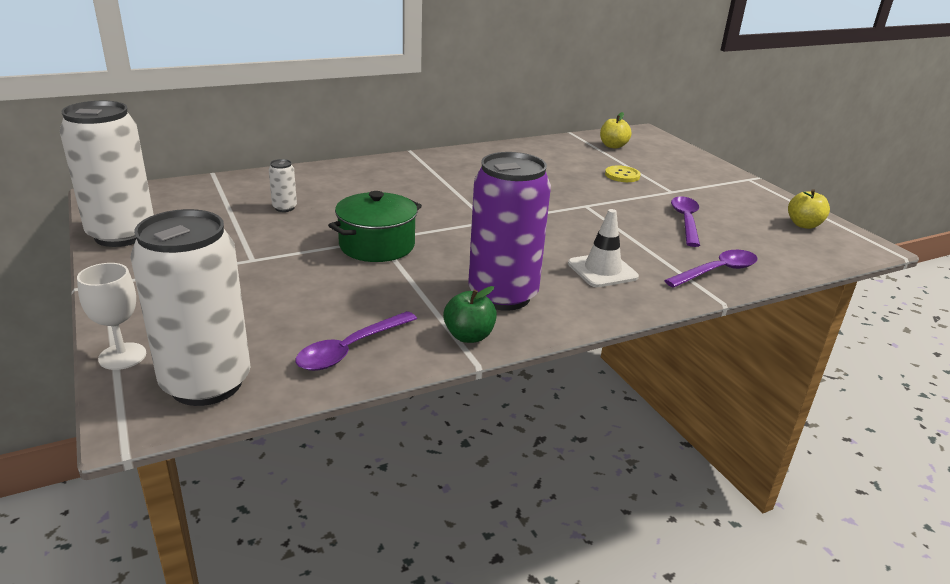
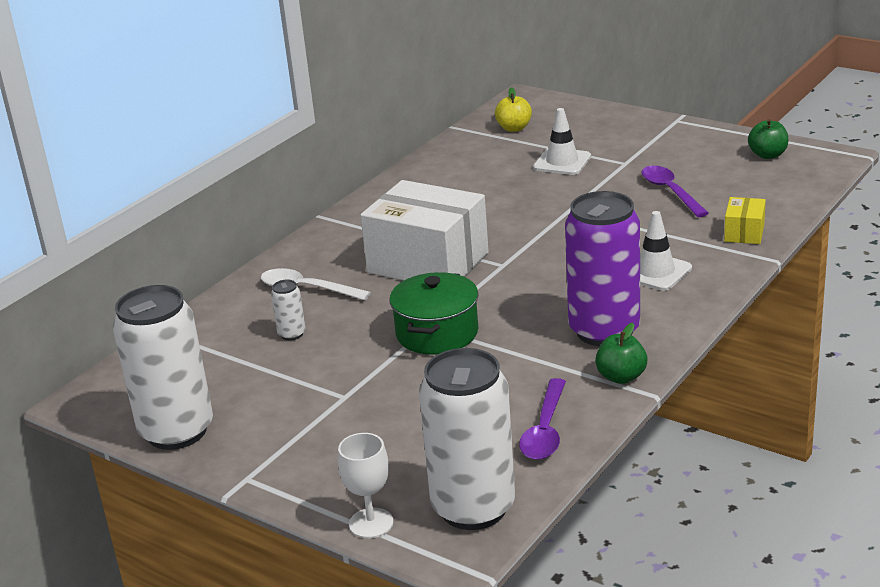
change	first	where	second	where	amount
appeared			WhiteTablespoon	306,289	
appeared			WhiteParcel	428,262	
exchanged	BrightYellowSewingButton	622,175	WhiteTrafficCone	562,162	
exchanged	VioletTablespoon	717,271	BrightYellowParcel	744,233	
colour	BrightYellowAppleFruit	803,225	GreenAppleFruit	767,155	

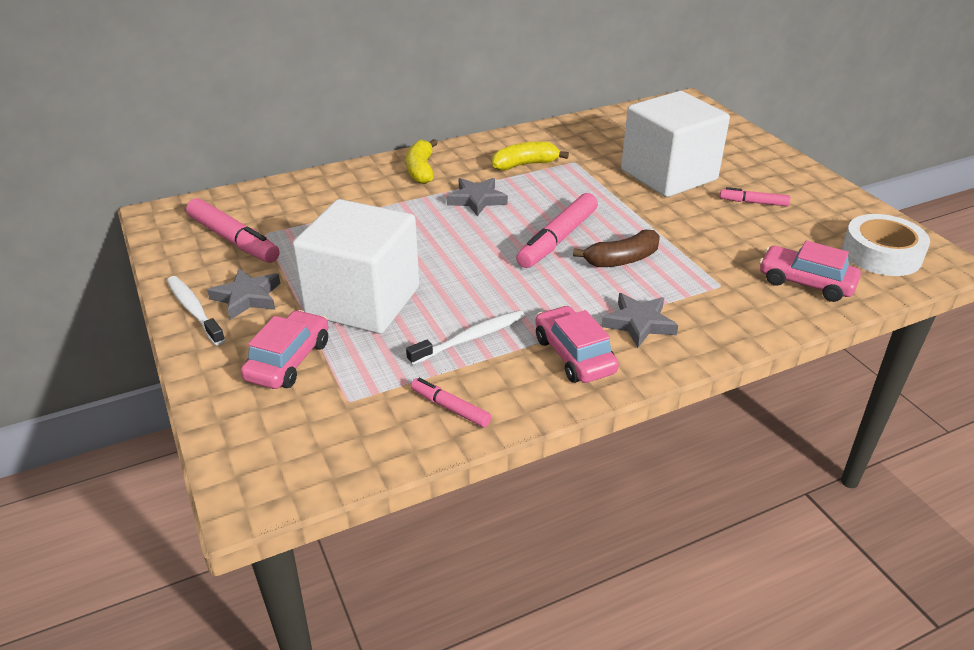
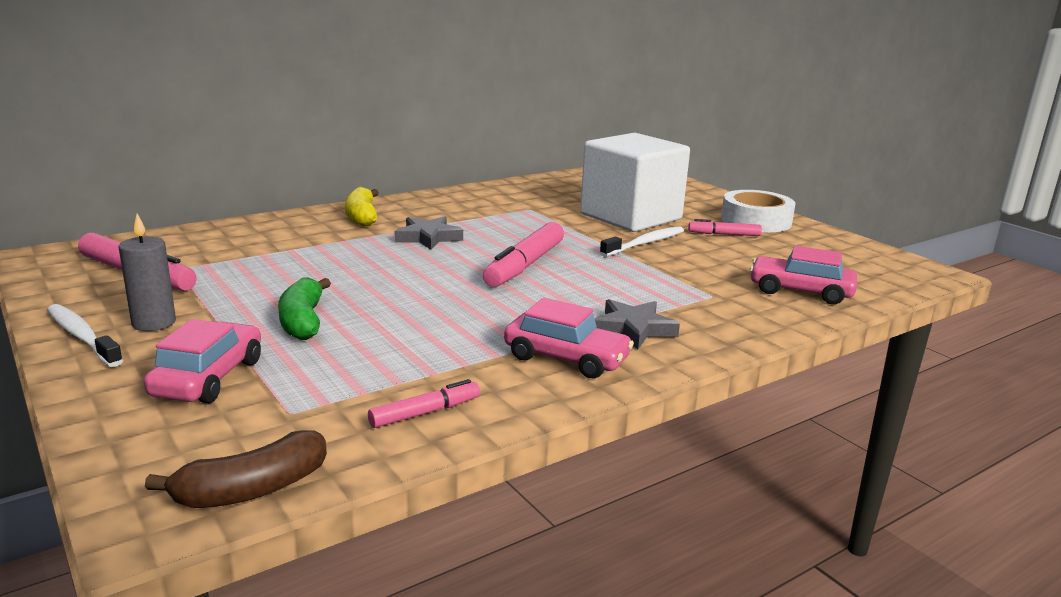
change	first	where	second	where	amount
exchanged	AshGreyStar	247,297	AshGreyWaxCandle	154,323	
relocated	RussetBanana	622,260		252,489	
exchanged	WhiteBlock	363,301	GreenBanana	303,321	
spun	RosePinkFeltPen	450,408		424,413	120 degrees clockwise
spun	RosePinkCar	574,355		566,358	150 degrees clockwise
relocated	WhiteDentalBrush	470,338		645,243	
relocated	WhiteStickyTape	881,254		756,221	
missing	BrightYellowBanana	525,164			

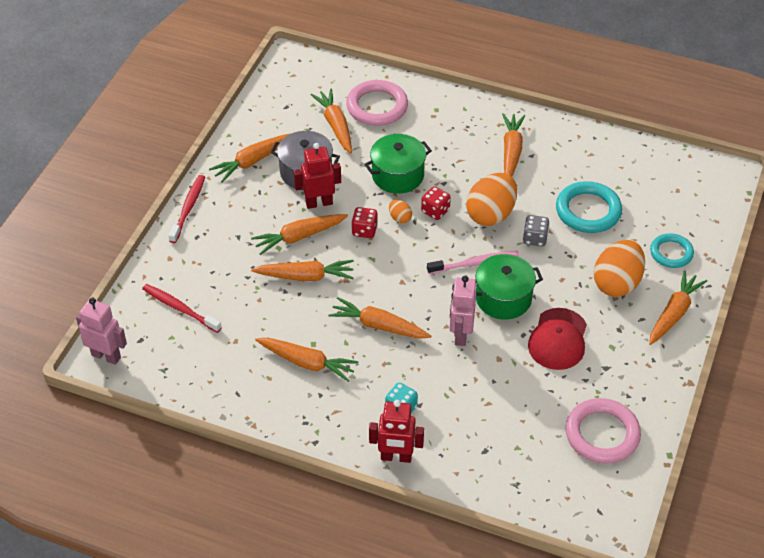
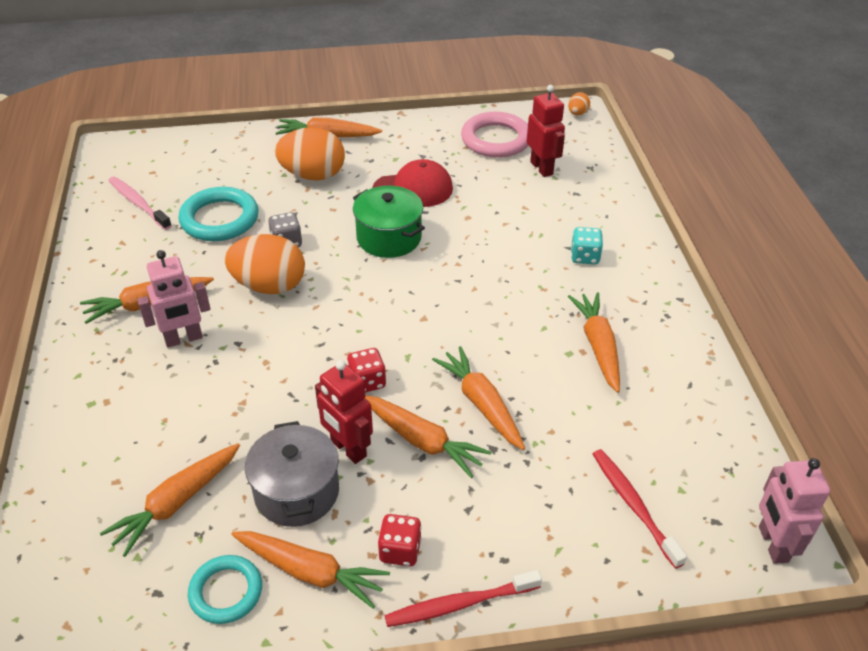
change	first	where	second	where	amount
relocated	RosePinkDentalBrush	474,263		138,203	
relocated	RosePinkRobot	460,334		183,339	
relocated	TurquoiseRing	671,253		226,592	
relocated	RedDice	435,211		400,550	
relocated	RedRobot	396,457		542,168	
relocated	BrightOrangeEgg	400,218		577,113	
spun	RedDentalBrush	180,308		634,506	150 degrees clockwise
missing	BrightOrangeCarrot	379,326			
missing	RosePinkRing	377,107			
missing	GreenCookingPot	397,175			

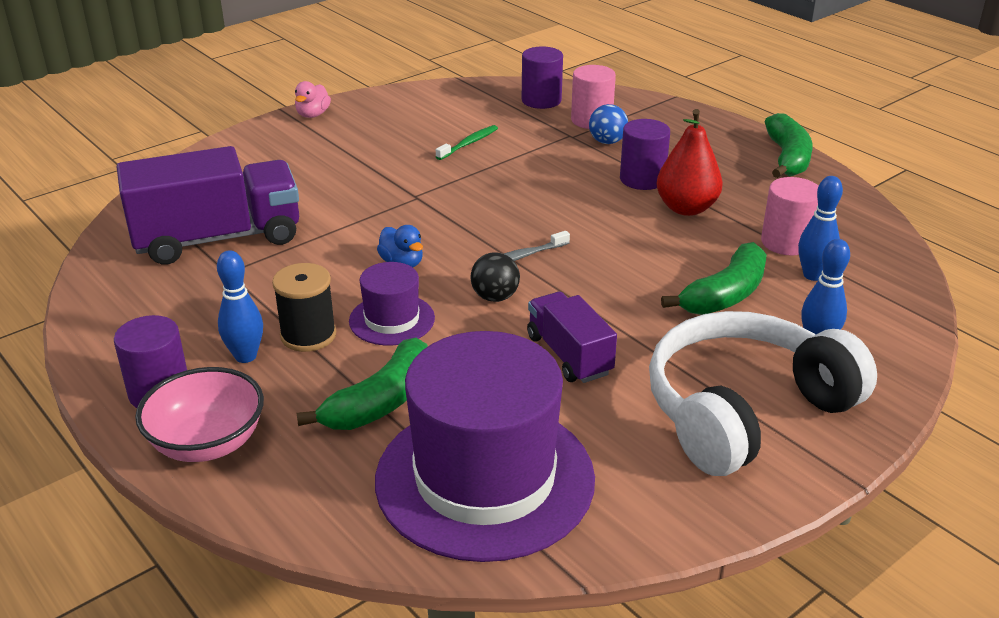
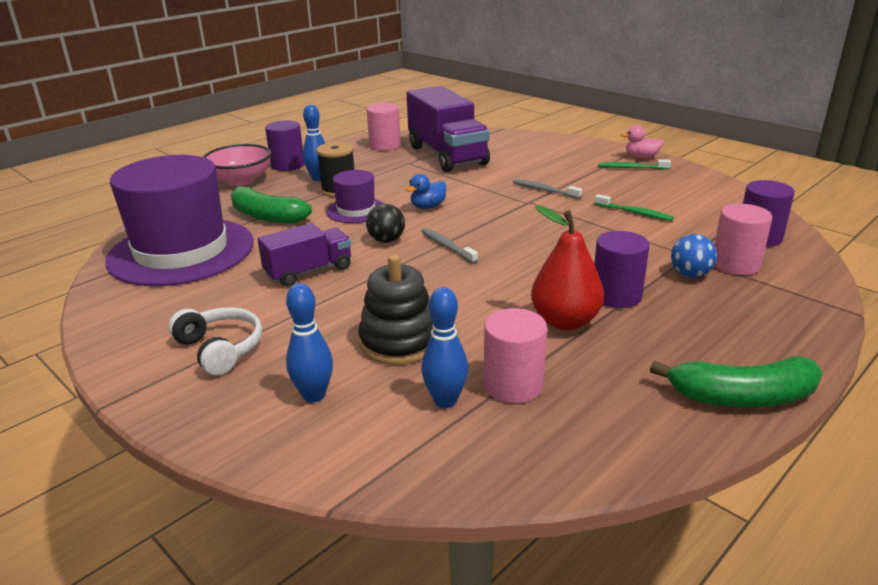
change	first	where	second	where	amount
size	WhiteHeadphones	745,411		220,349	x0.50
exchanged	GreenBanana	725,295	JetBlackStackingToy	399,342	
appeared			RosePinkSolidCylinder	385,145	
appeared			AshGreyDentalBrush	544,190	
appeared			GreenDentalBrush	631,168	

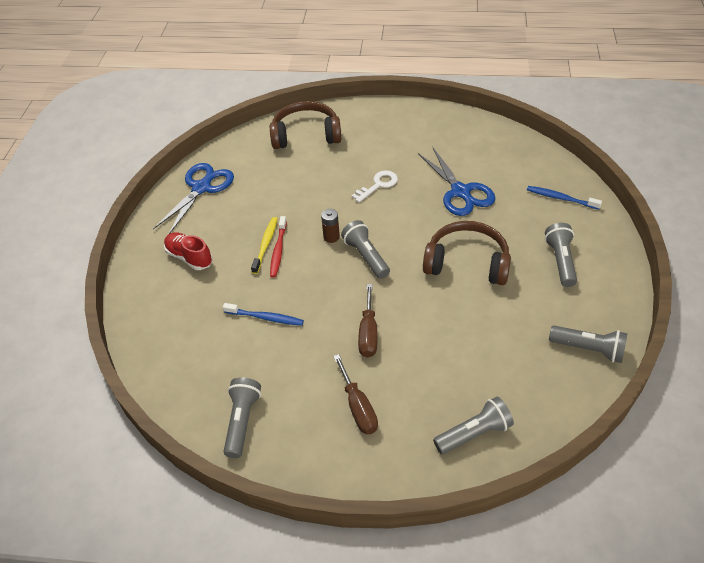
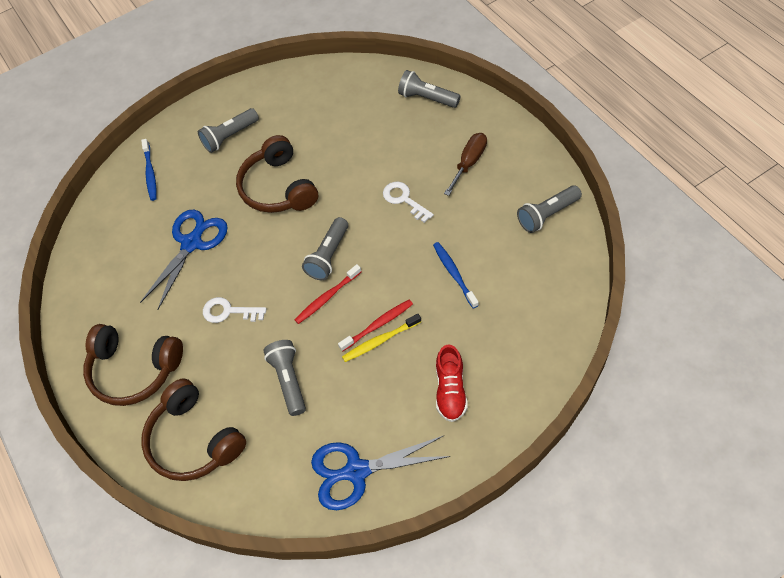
change	first	where	second	where	amount
appeared			RussetHeadphones	134,369	
relocated	AshGreyTorch	588,349		289,380	
exchanged	RussetBattery	331,237	RedDentalBrush	327,297	
exchanged	RussetHandScrewdriver	368,333	WhiteDoorKey	404,200	

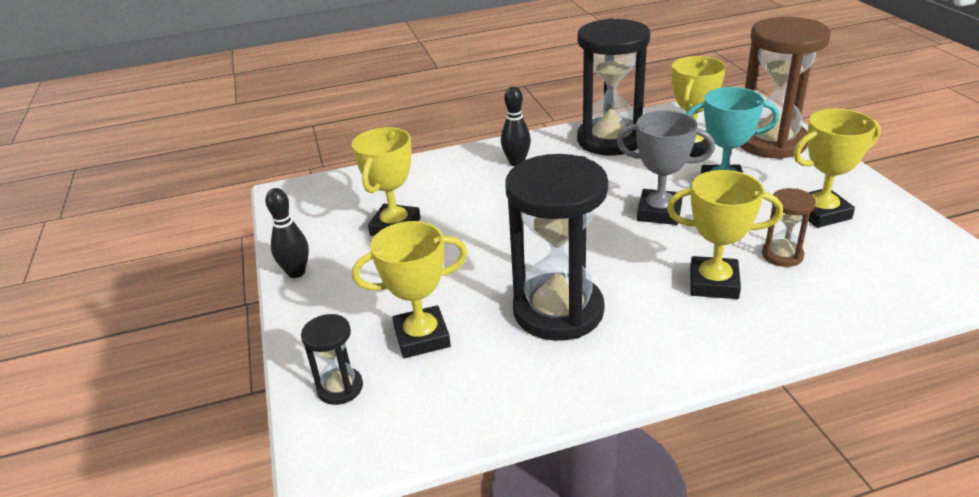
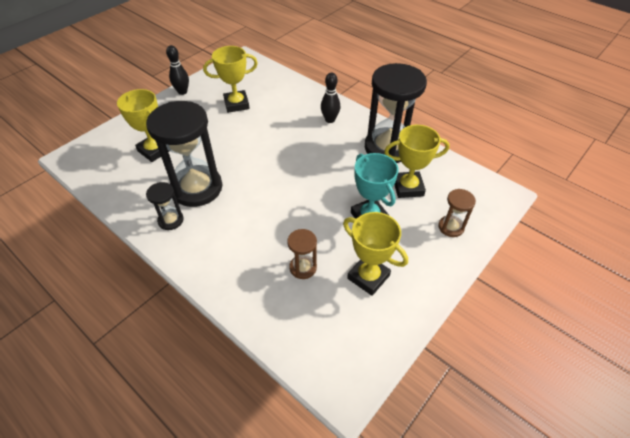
change	first	where	second	where	amount
relocated	JetBlackSandTimer	340,388		171,220	
size	RussetSandTimer	771,142		451,227	x0.46
missing	AshGreyTrophy	659,212			
missing	BrightYellowTrophy	713,283			

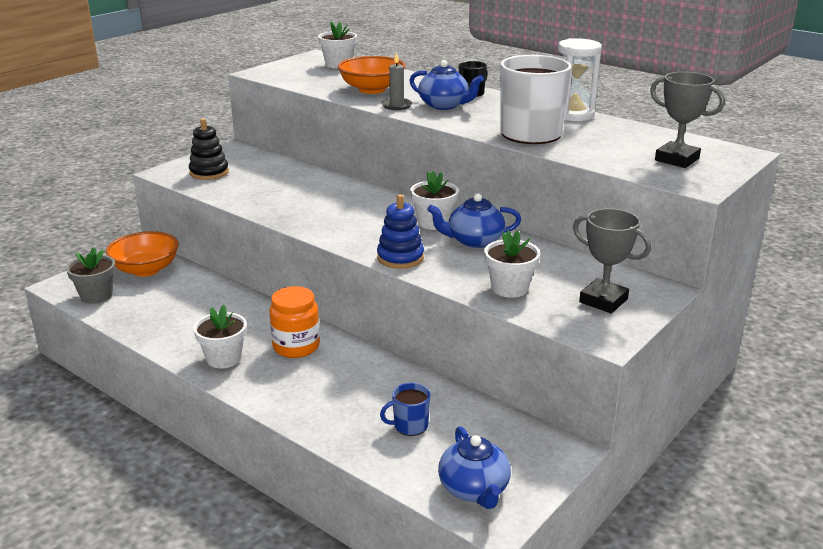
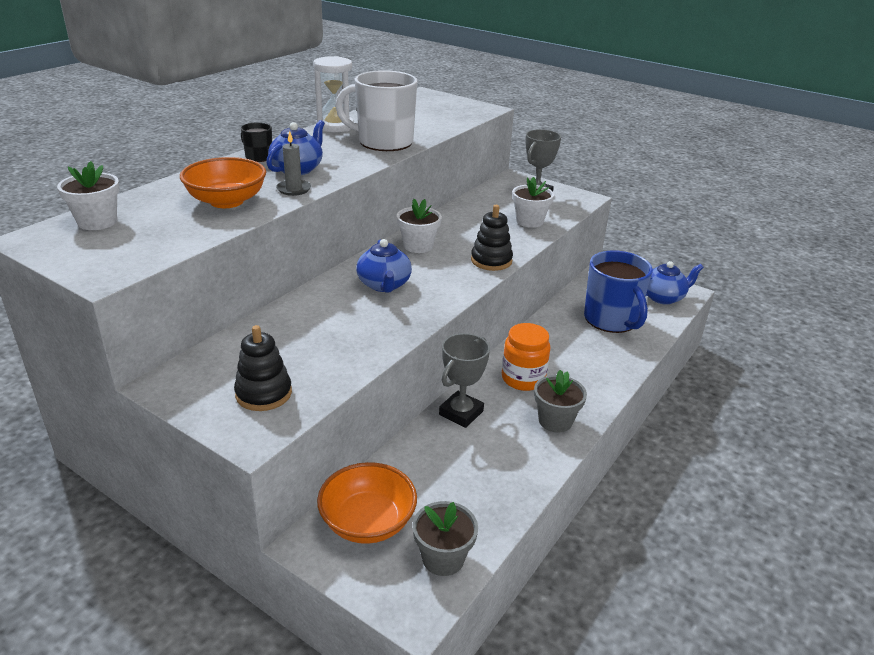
change	first	where	second	where	amount
relocated	CobaltTeapot	474,241		384,285	
relocated	AshGreyTrophy	677,159		461,413	
colour	CobaltStackingToy	400,258	JetBlackStackingToy	491,261	
colour	WhitePlantPot	224,358	AshGreyPlantPot	555,421	
size	CobaltCoffeeMug	410,425		611,320	x2.16

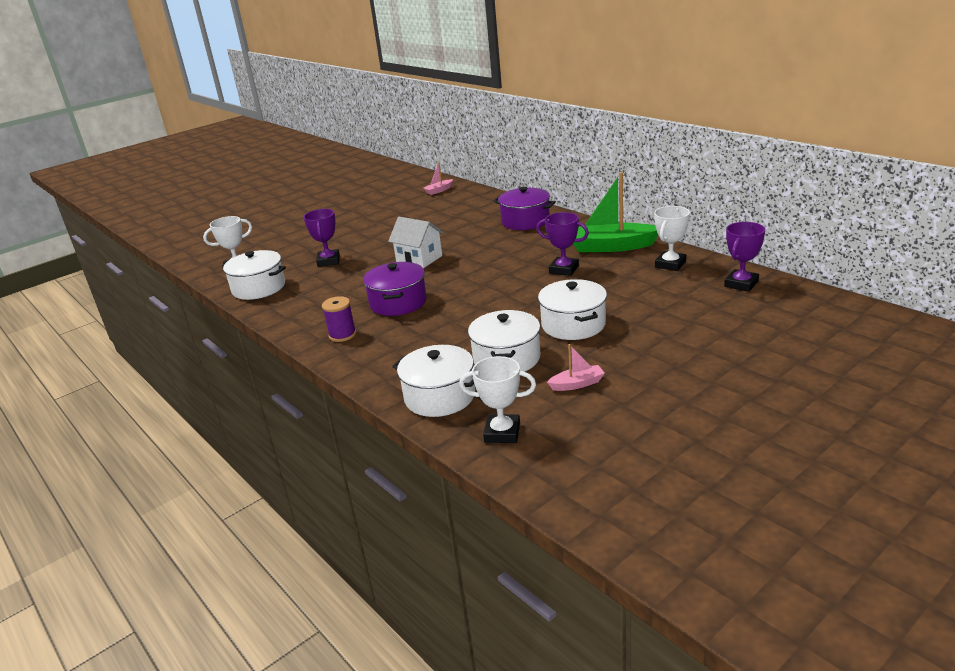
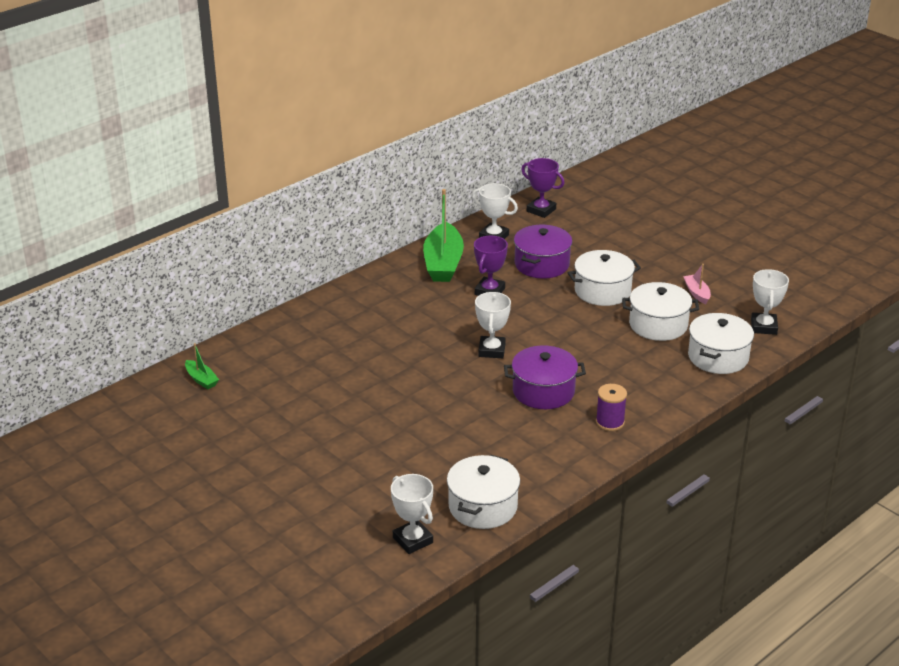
change	first	where	second	where	amount
colour	RosePinkSailboat	439,190	GreenSailboat	201,379	
appeared			WhiteTrophy	491,350	
relocated	VioletCookingPot	525,221		542,264	
missing	VioletTrophy	328,261			
missing	WhiteCottage	419,259			

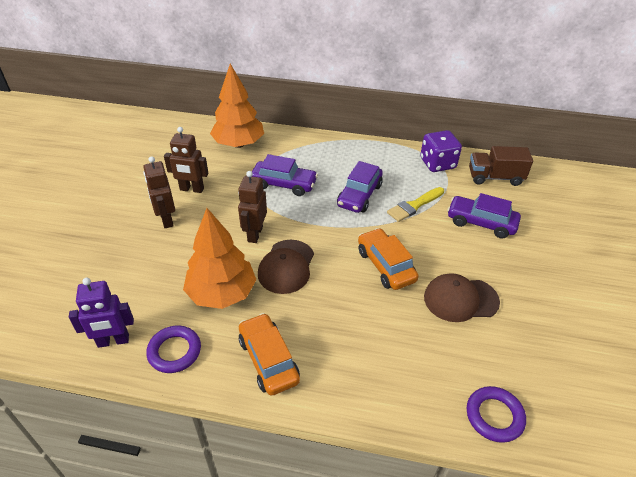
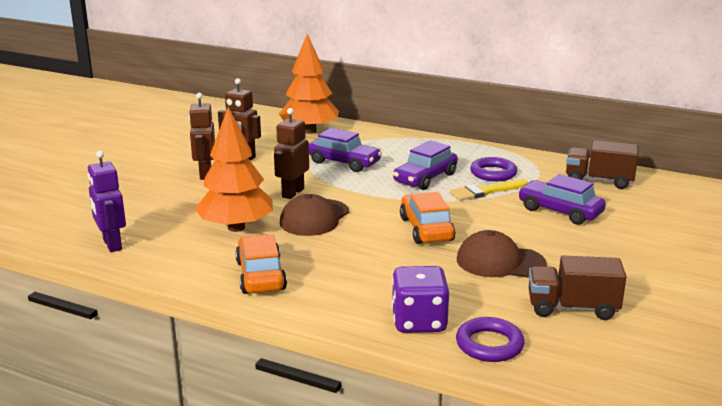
change	first	where	second	where	amount
spun	VioletRobot	113,341		112,245	60 degrees clockwise
relocated	VioletDice	437,163		419,322	
relocated	VioletRing	174,351		493,173	
appeared			RussetLorry	572,308	

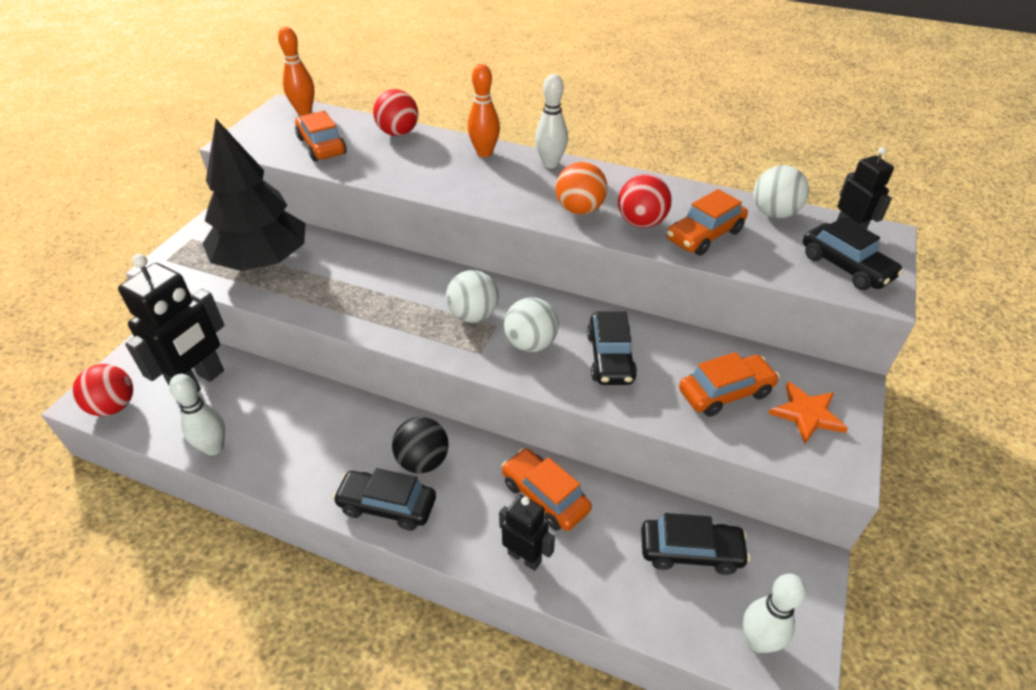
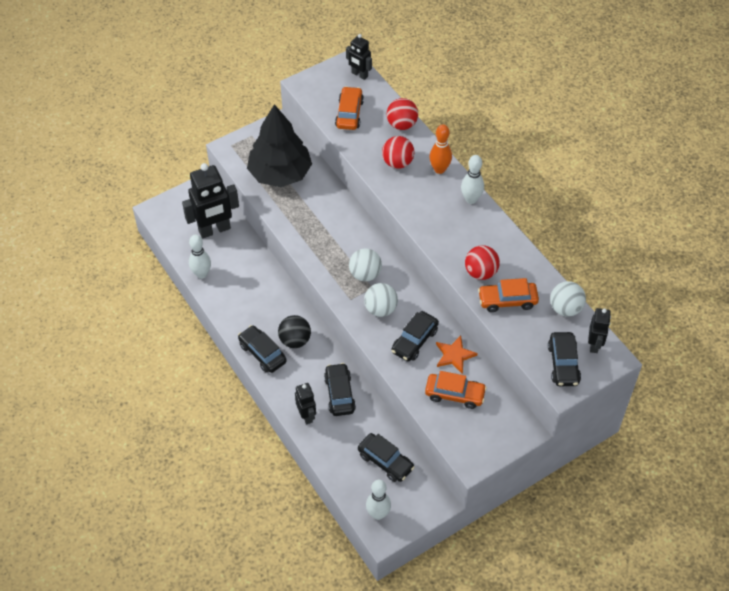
change	first	where	second	where	amount
colour	BrightOrangeCar	545,496	JetBlackCar	339,394	
exchanged	BrightOrangeBowlingPin	304,111	JetBlackRobot	359,74	
relocated	RedSphere	114,406		397,162	
relocated	BrightOrangeStar	806,414		454,355	
missing	BrightOrangeSphere	579,210			

